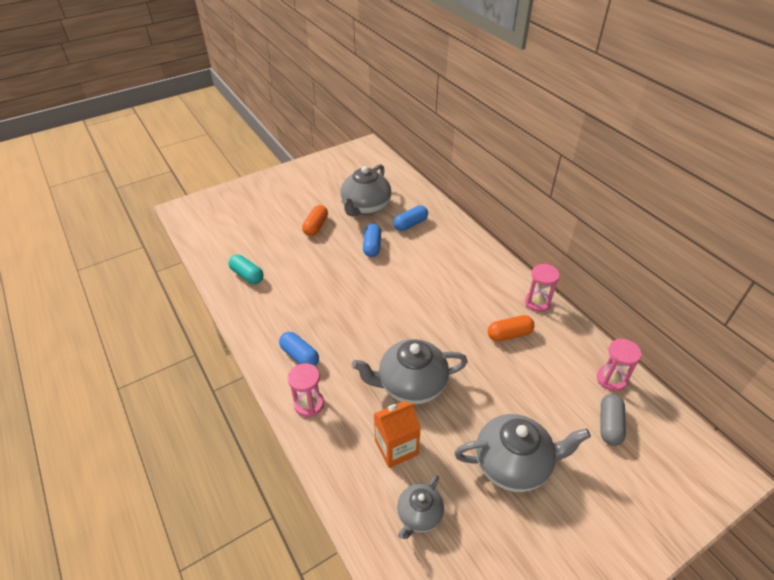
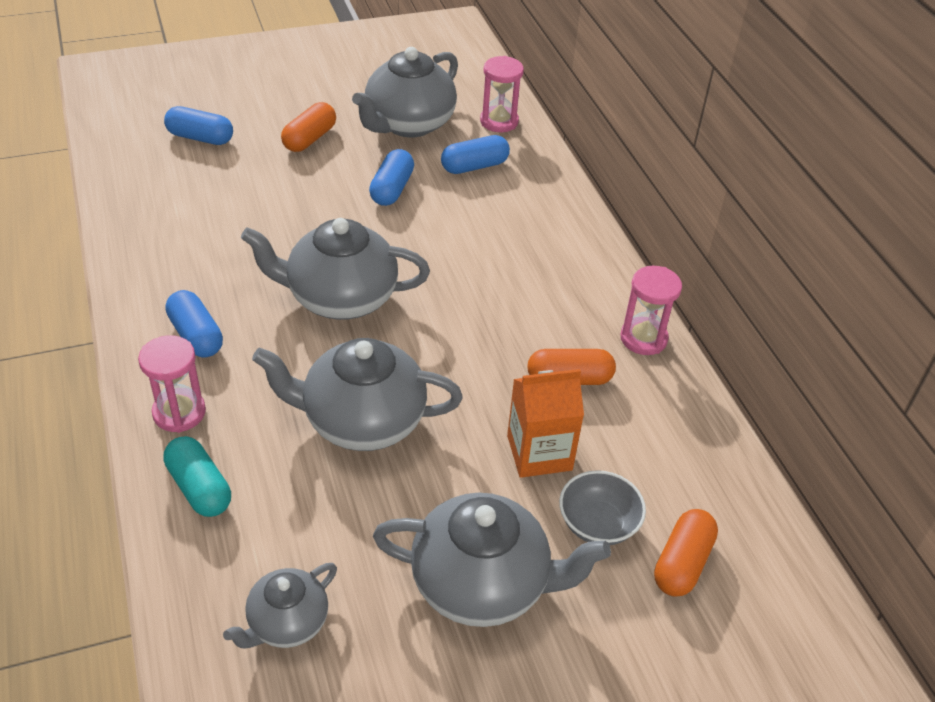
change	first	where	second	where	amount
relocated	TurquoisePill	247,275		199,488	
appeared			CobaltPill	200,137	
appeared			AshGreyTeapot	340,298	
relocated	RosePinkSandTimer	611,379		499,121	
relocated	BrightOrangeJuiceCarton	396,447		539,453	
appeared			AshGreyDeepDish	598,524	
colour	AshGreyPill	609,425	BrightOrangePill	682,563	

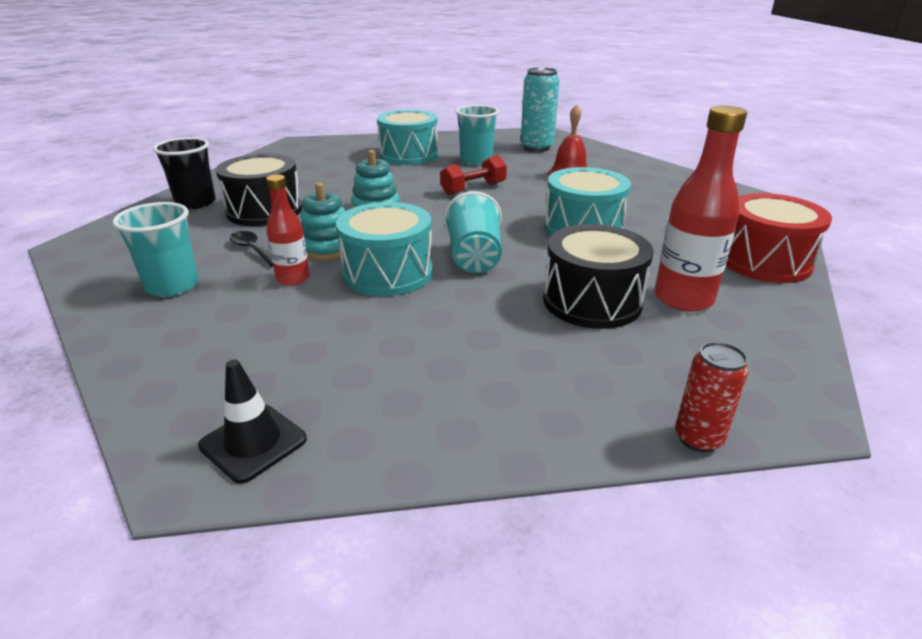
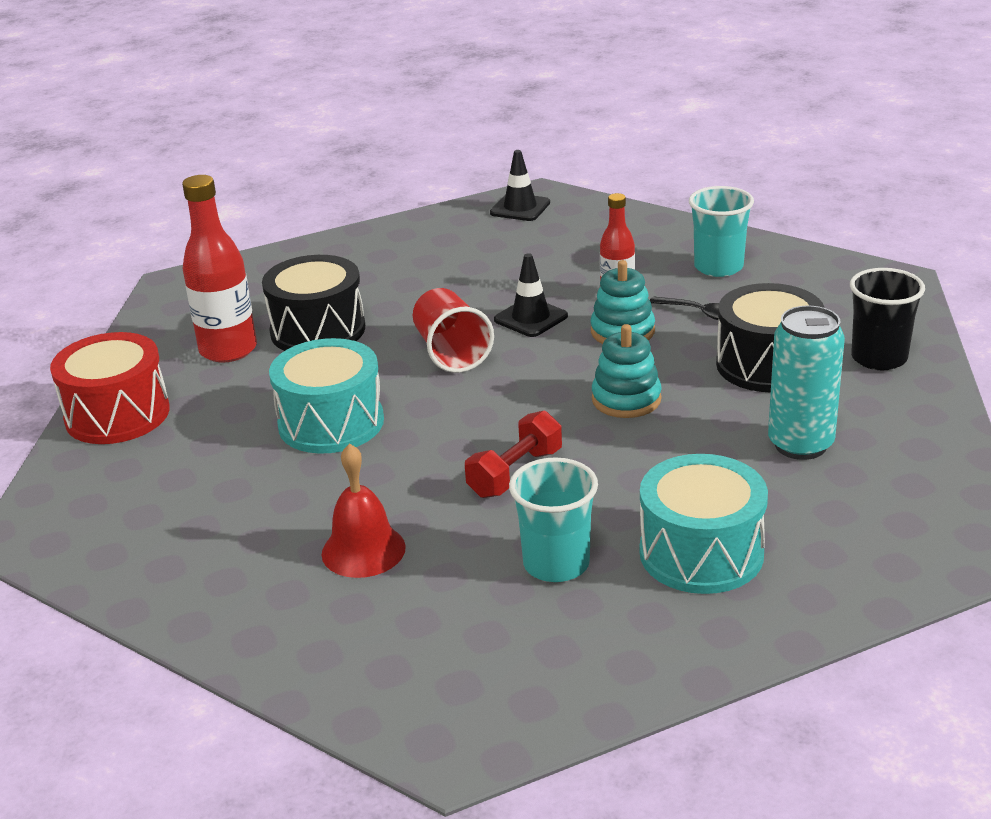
change	first	where	second	where	amount
colour	TurquoiseBeaker	474,258	RedBeaker	451,352	
exchanged	TurquoiseSnareDrum	388,273	JetBlackTrafficCone	530,318	
relocated	TurquoiseSodaCan	536,147		800,445	
missing	RedSodaCan	698,438			

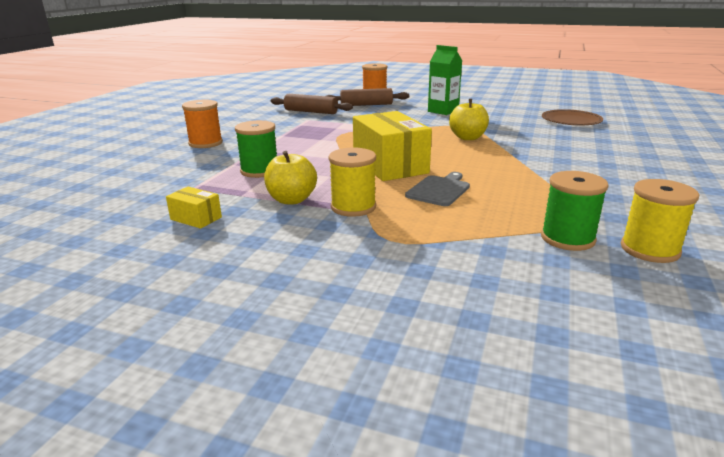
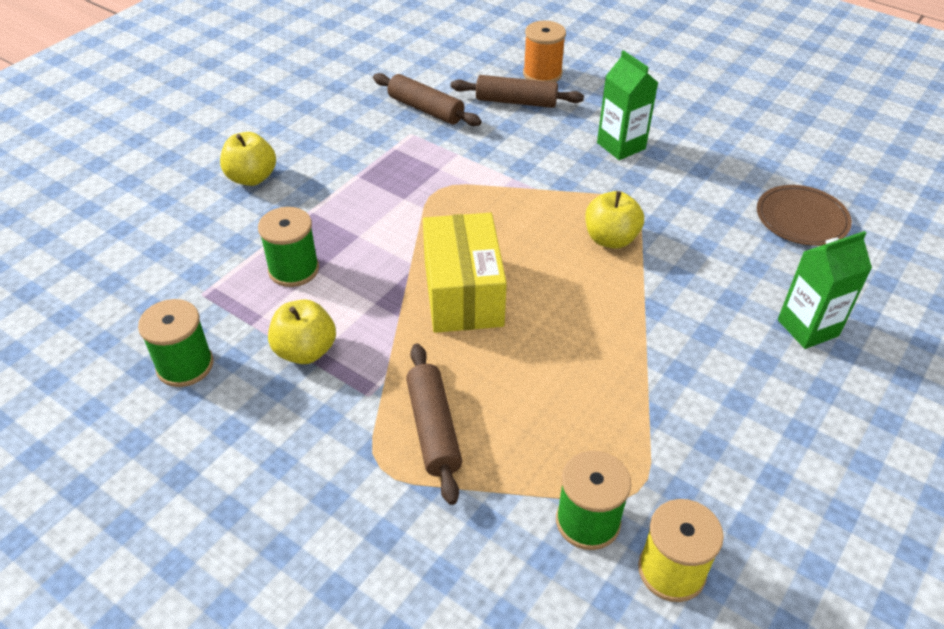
change	first	where	second	where	amount
exchanged	BrightYellowParcel	196,218	GreenSpool	185,365	
exchanged	BrightOrangeSpool	205,143	BrightYellowAppleFruit	252,178	
appeared			RussetDoughRoller	433,428	
appeared			GreenJuiceCarton	808,328	
missing	BrightYellowSpool	353,207			
missing	AshGreyCuttingBoard	439,190			

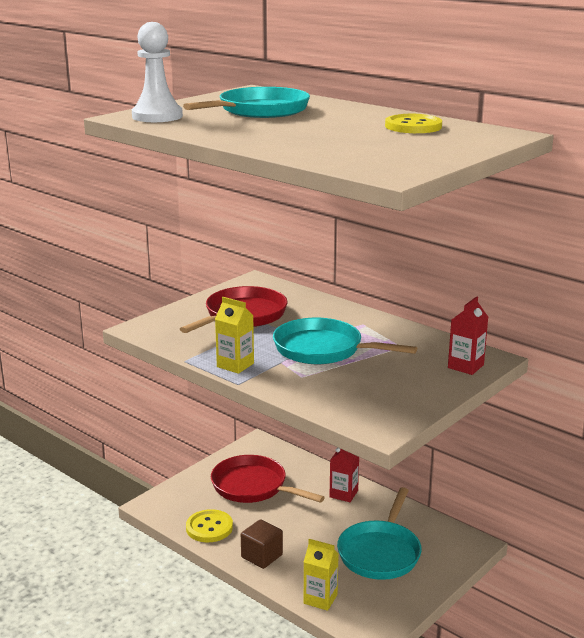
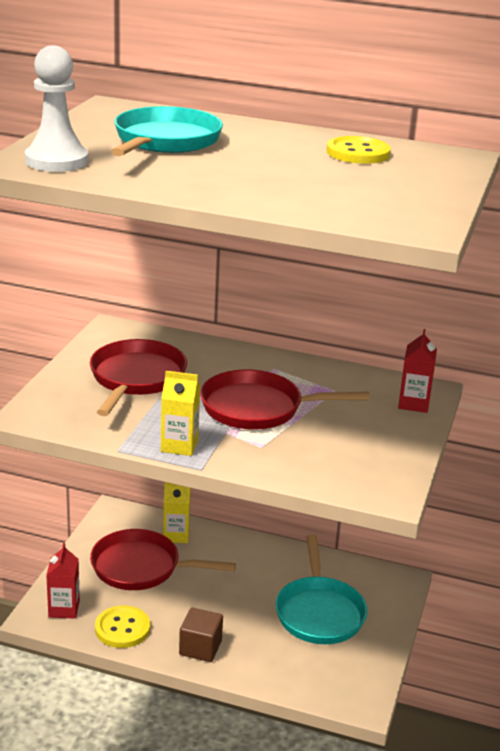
change	first	where	second	where	amount
relocated	RedJuiceCarton	343,494		64,609	
relocated	BrightYellowJuiceCarton	320,599		176,535	
colour	TurquoiseSkillet	323,349	RedSkillet	258,408	

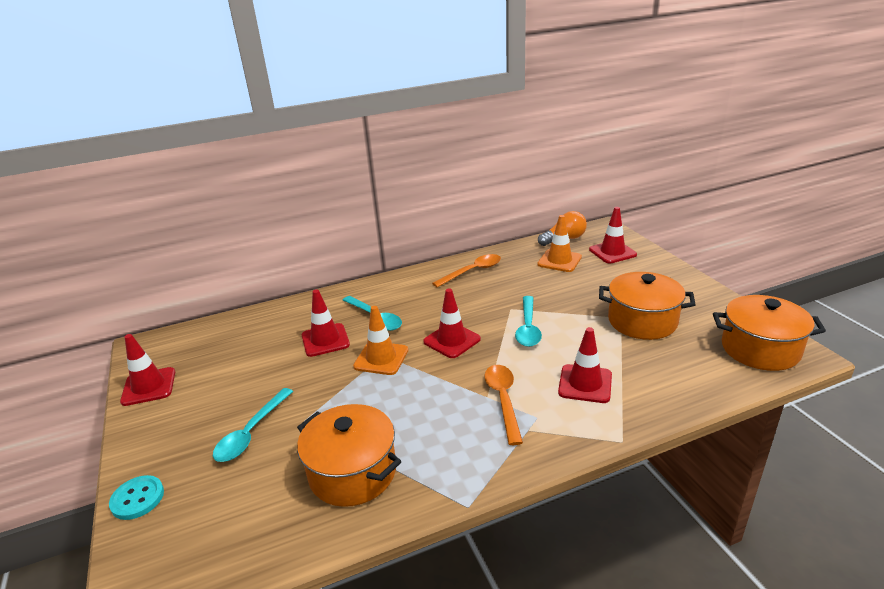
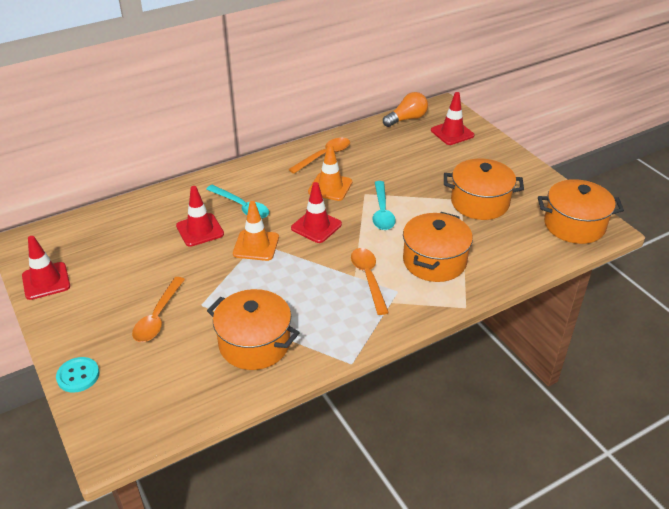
change	first	where	second	where	amount
colour	TurquoiseTablespoon	251,433	BrightOrangeTablespoon	157,317	
relocated	BrightOrangeTrafficCone	559,261		330,187	
exchanged	RedTrafficCone	585,384	BrightOrangeCookingPot	434,261	

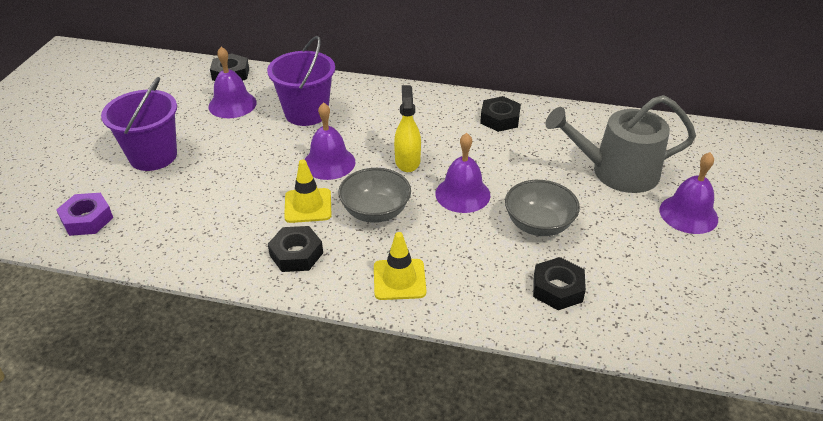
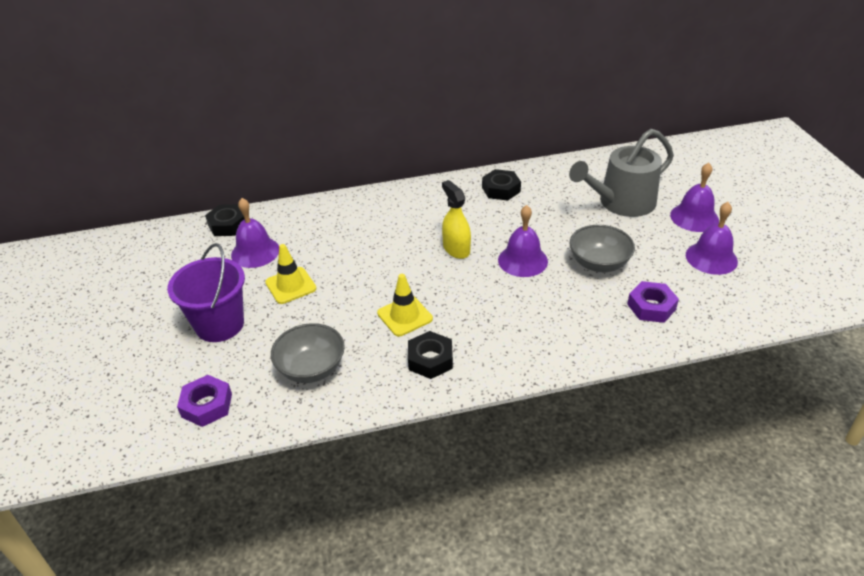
change	first	where	second	where	amount
relocated	BrightYellowTrafficCone	399,279		290,285	
relocated	AshGreyDeepDish	375,211		311,368	
colour	JetBlackNut	557,289	VioletNut	651,307	
relocated	VioletSchoolBell	329,163		711,258	
missing	VioletSandBucket	306,113			

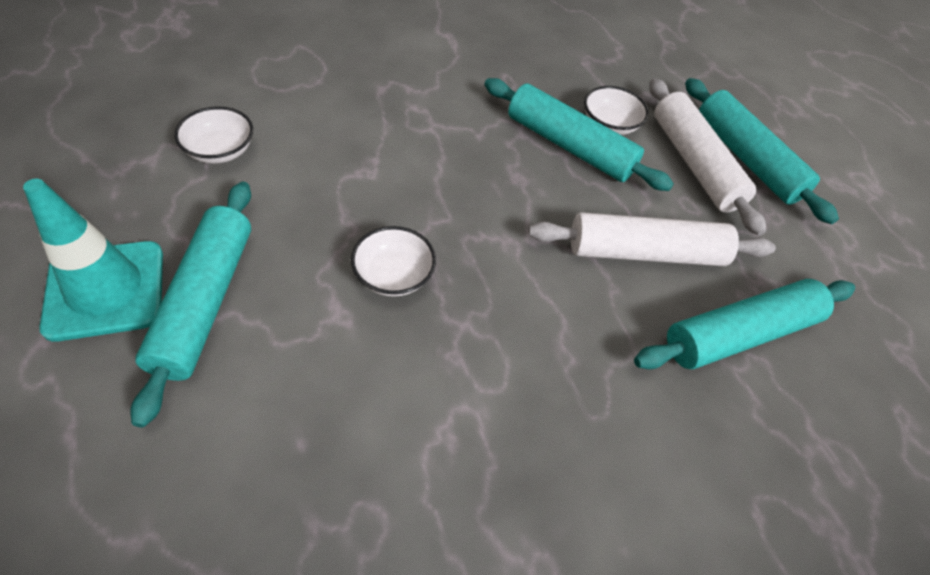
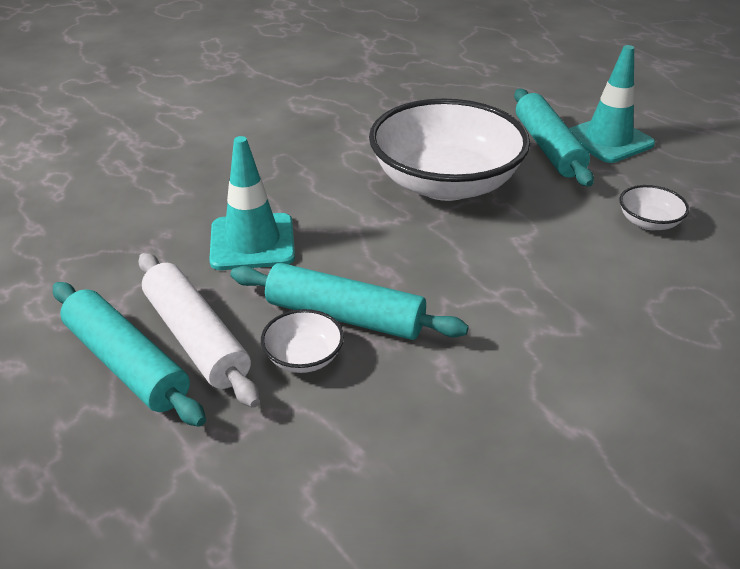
change	first	where	second	where	amount
exchanged	WhiteDoughRoller	645,252	TurquoiseTrafficCone	252,242	
size	WhiteDeepDish	393,275		445,183	x2.48
missing	TurquoiseDoughRoller	740,334			

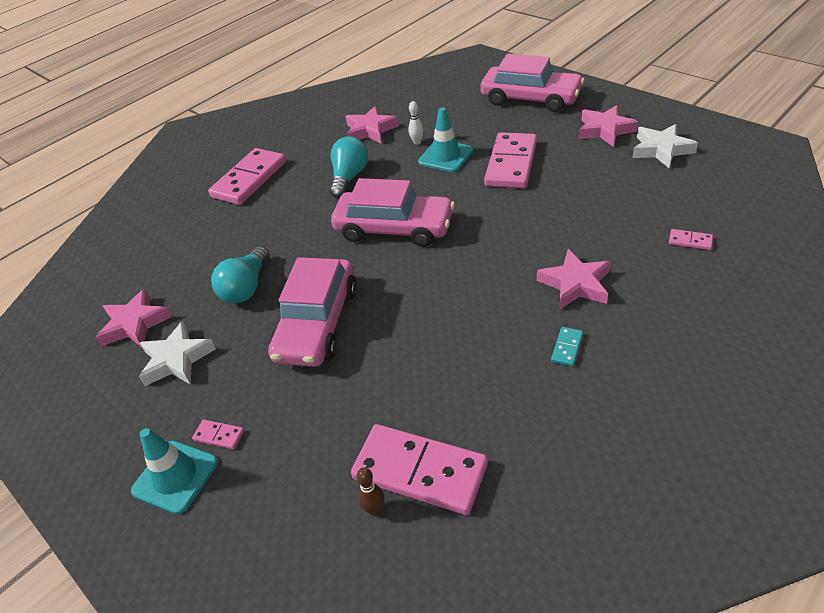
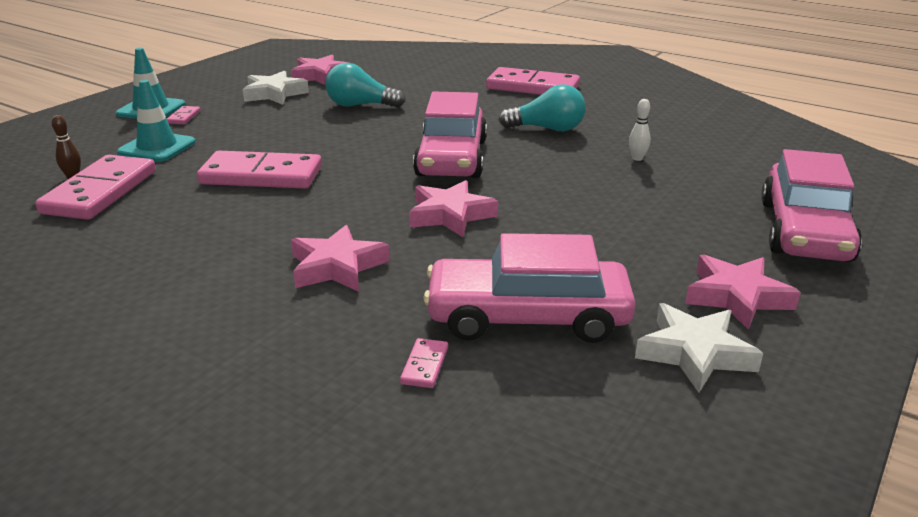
change	first	where	second	where	amount
relocated	TurquoiseTrafficCone	445,156		157,147	
relocated	RosePinkDominoTile	511,163		261,175	
relocated	RosePinkStar	370,130		450,215	
relocated	RosePinkCar	317,323		527,317	
missing	TurquoiseDominoTile	567,348			

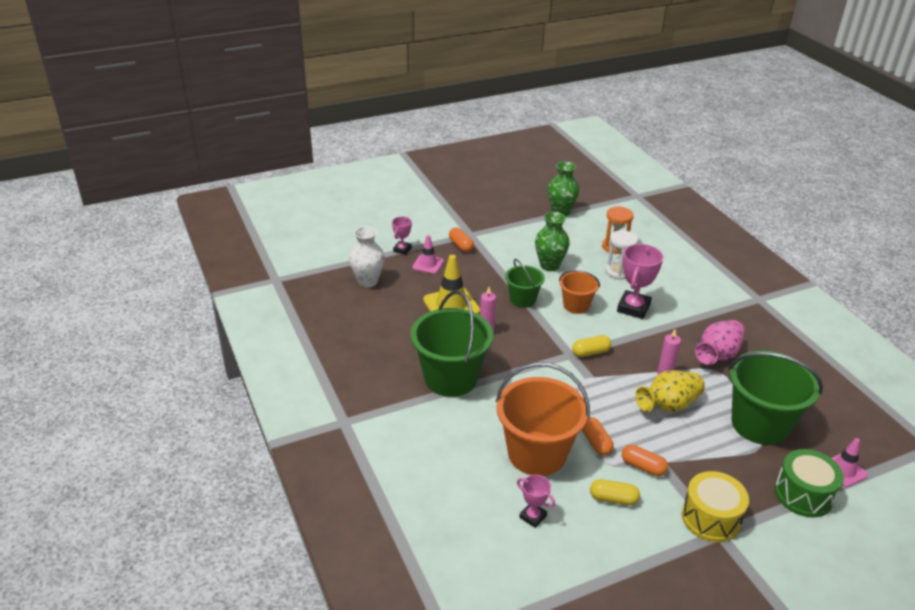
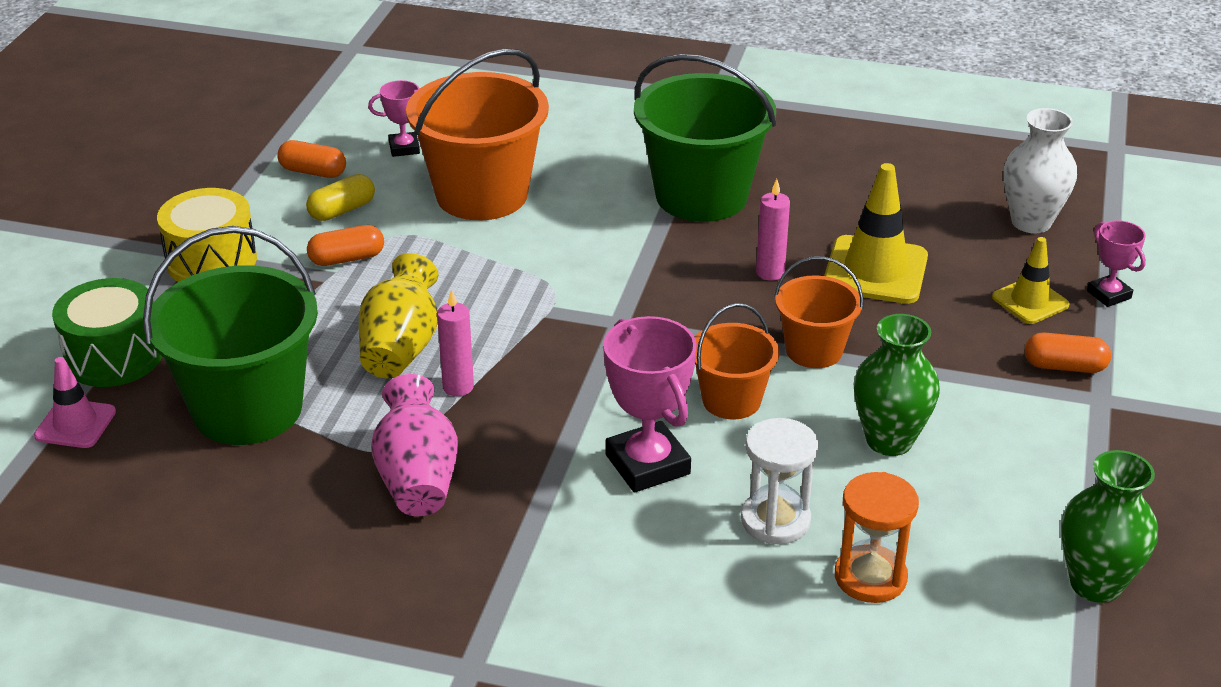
change	first	where	second	where	amount
relocated	BrightOrangePill	596,442		313,172	
colour	GreenSandBucket	522,299	BrightOrangeSandBucket	814,350	
colour	RosePinkTrafficCone	428,264	BrightYellowTrafficCone	1030,301	
missing	BrightYellowPill	590,352			

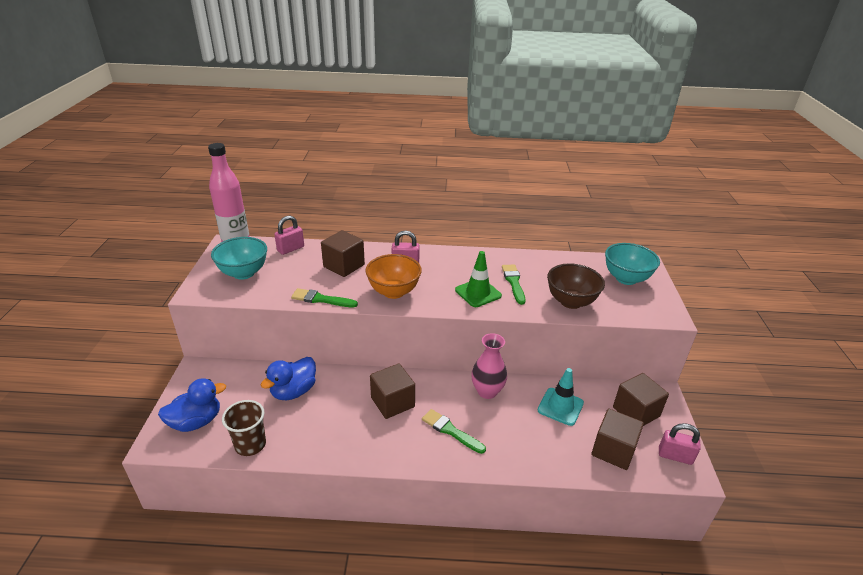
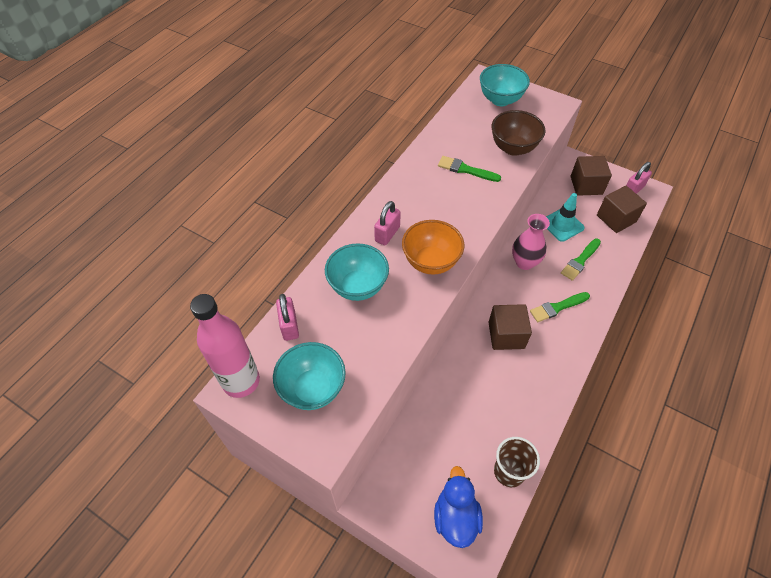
change	first	where	second	where	amount
exchanged	RussetBlock	344,266	TurquoiseDeepDish	358,287	
relocated	GreenPaintbrush	321,299		580,261	
missing	CobaltToyDuck	293,391			
missing	GreenTrafficCone	478,293			

